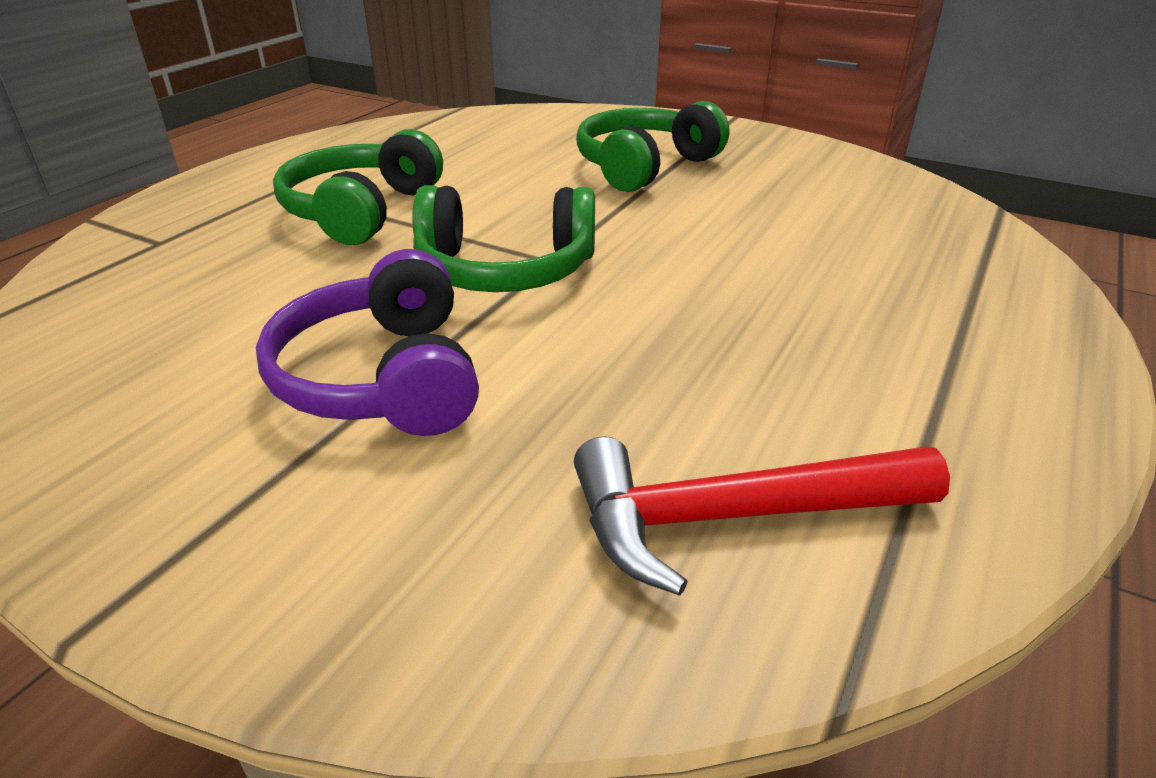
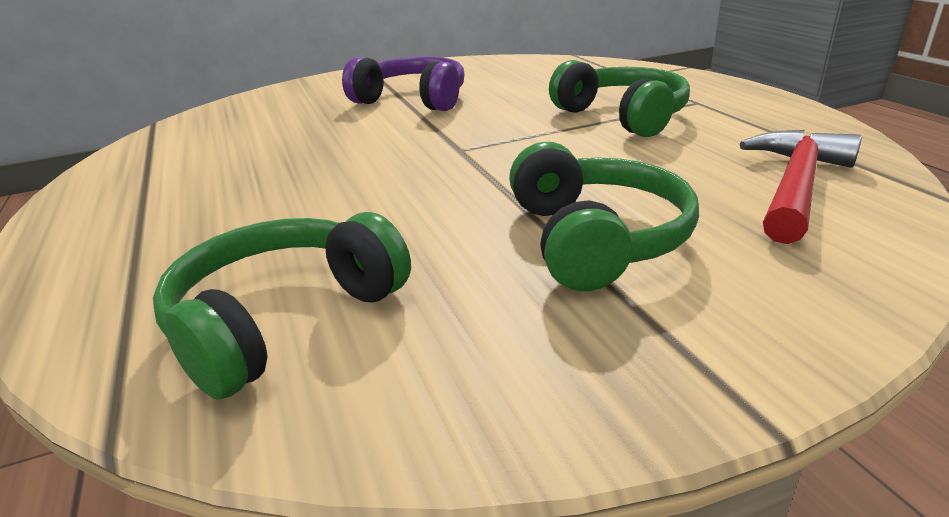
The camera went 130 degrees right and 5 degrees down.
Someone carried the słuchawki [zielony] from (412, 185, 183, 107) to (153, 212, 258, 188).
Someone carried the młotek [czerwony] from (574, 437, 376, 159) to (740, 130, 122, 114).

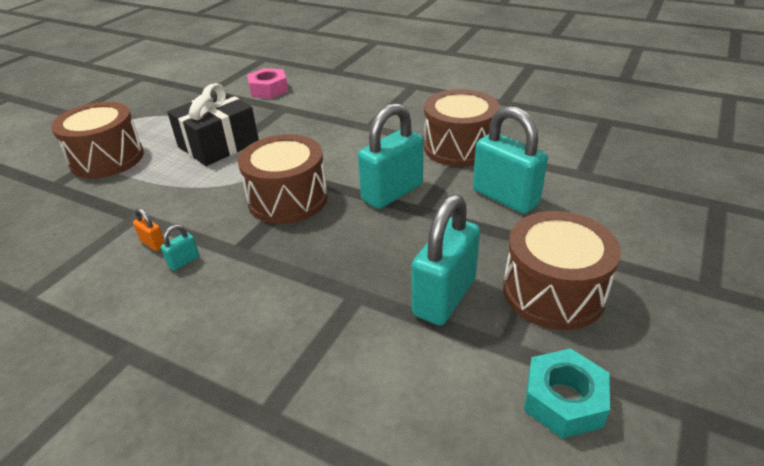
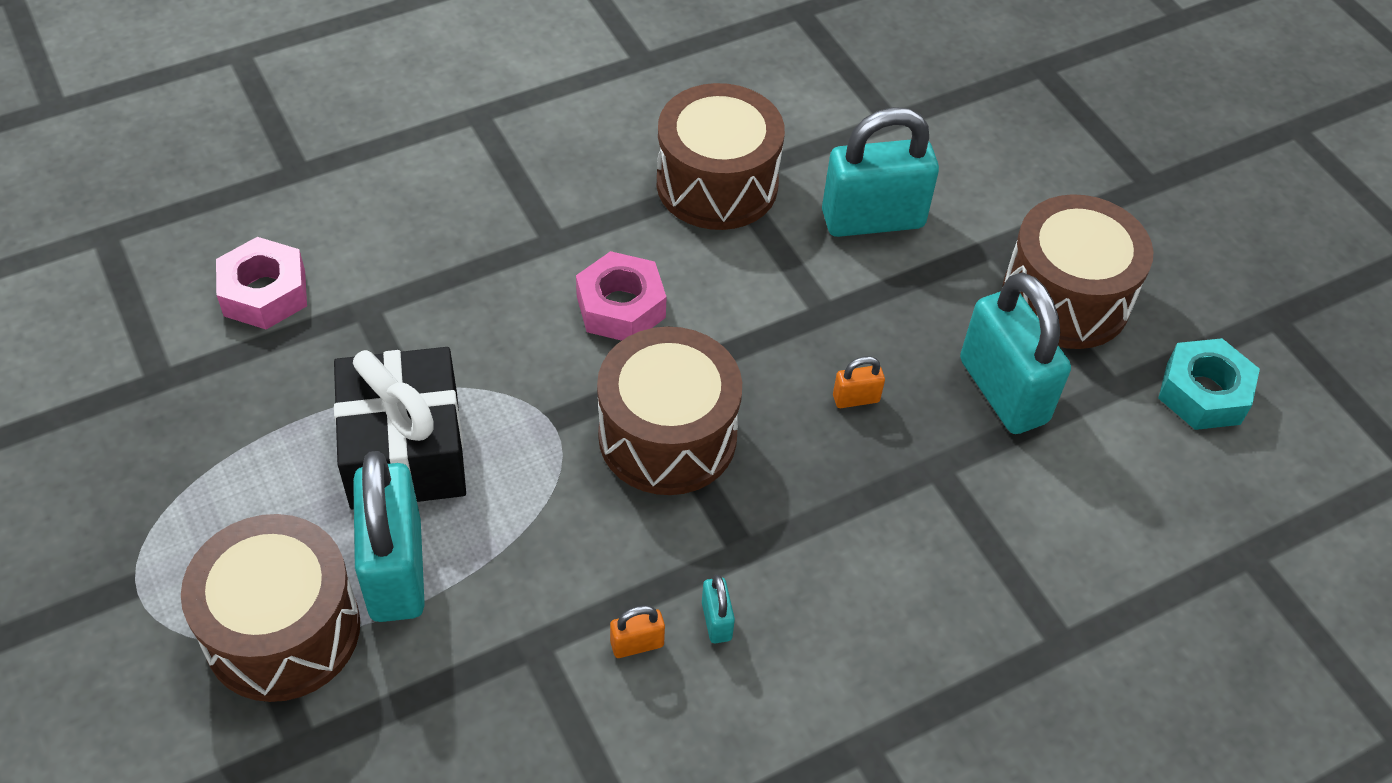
The camera went 60 degrees left and 15 degrees up.
Someone carried the kłódka [turkusowy] from (358, 103, 65, 106) to (353, 451, 72, 171).
Someone put down the nakrętka [różowy] at (576, 251, 91, 90).
Someone put down the kłódka [pomarańczowy] at (833, 356, 52, 52).

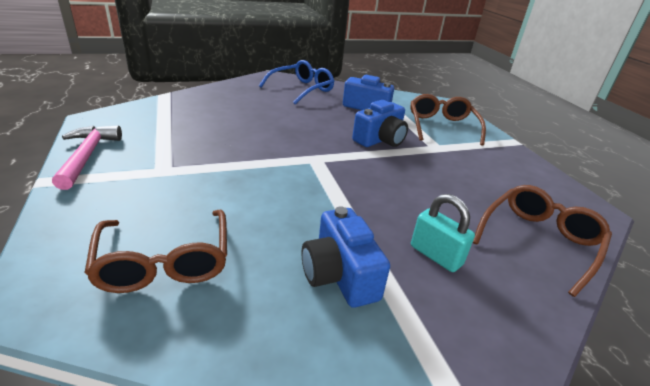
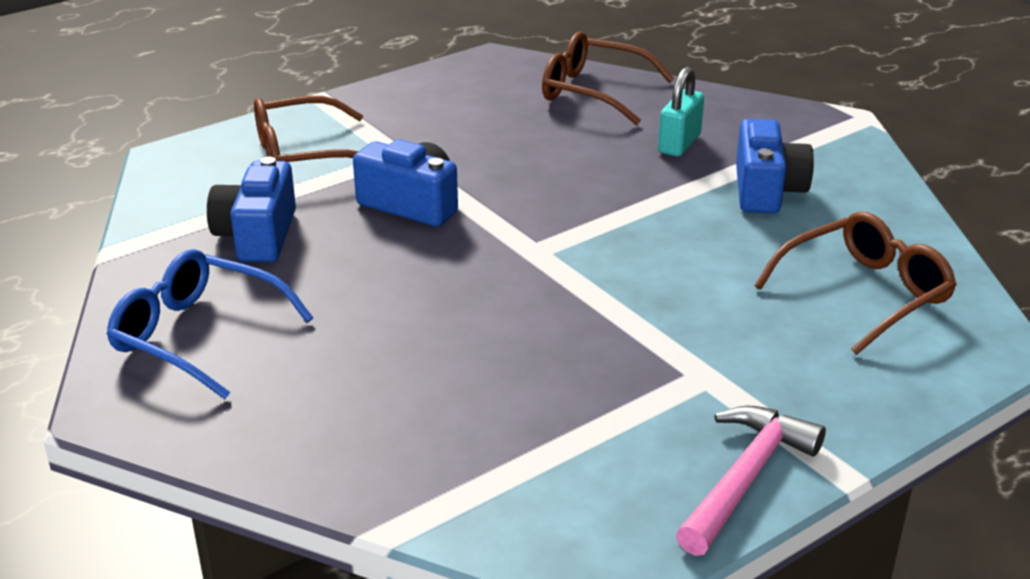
The camera went 105 degrees left and 0 degrees up.
Someone rotated the młotek [różowy] at (52, 125, 70, 65) by 150 degrees clockwise.
Someone rotated the aparat fotograficzny [niebieski] at (302, 206, 88, 102) by 45 degrees counterclockwise.

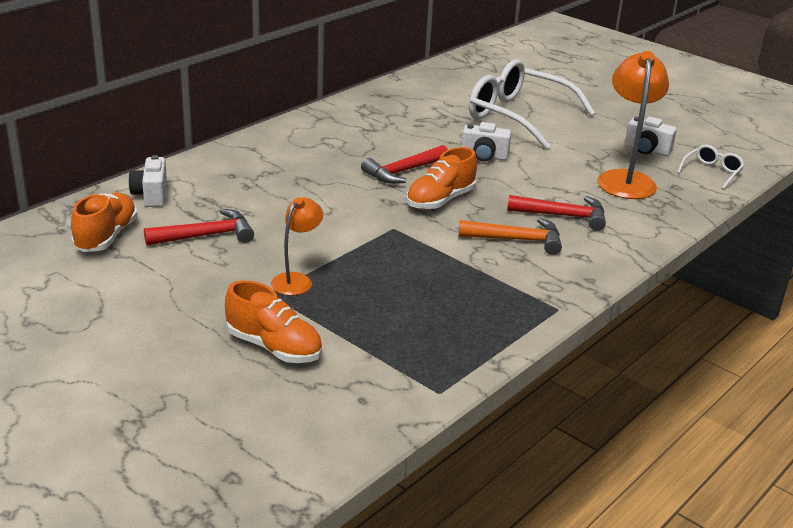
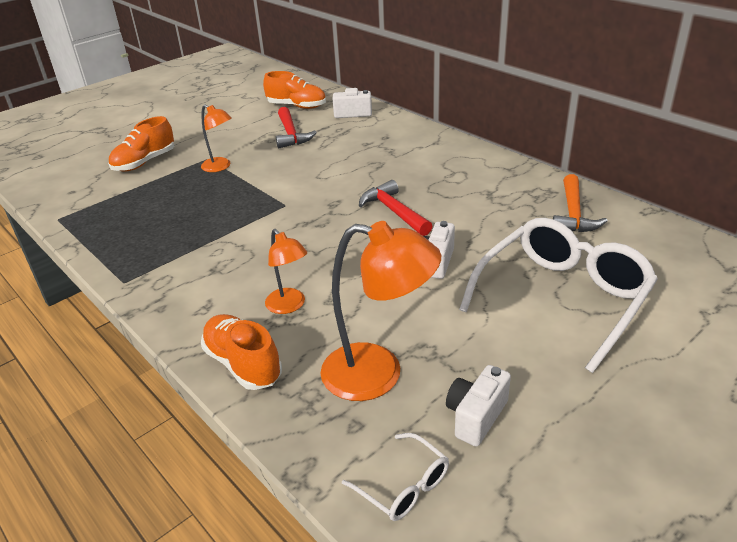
The camera went 100 degrees right and 5 degrees up.
Someone carried the but [pomarańczowy] from (406, 147, 71, 63) to (201, 314, 81, 76).
Someone swapped the młotek [czerwony] at (507, 195, 99, 36) for the lampka [pomarańczowy] at (265, 229, 42, 85).
Someone carried the młotek [pomarańczowy] from (459, 218, 103, 37) to (553, 174, 55, 58).

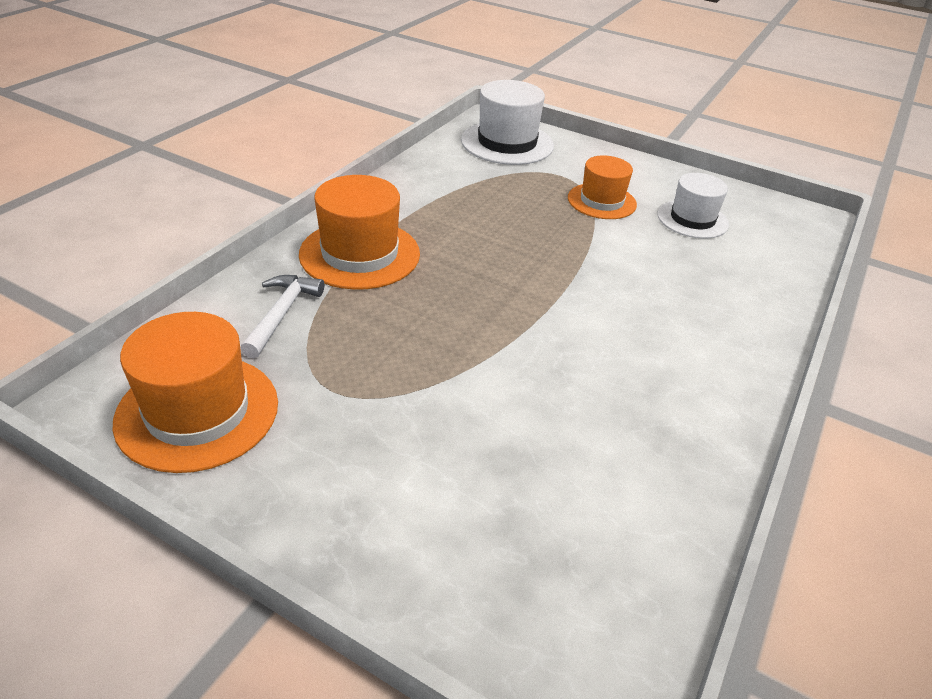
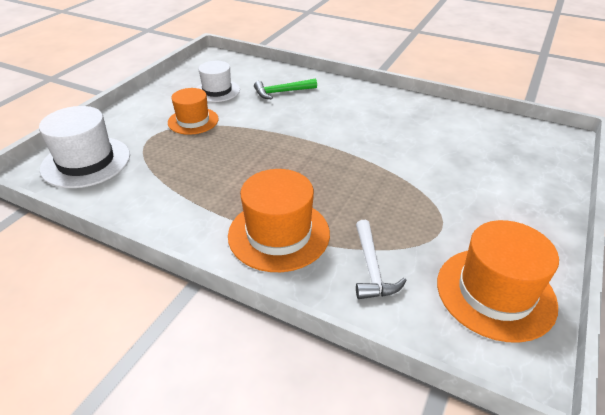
The camera went 90 degrees left and 0 degrees up.
Someone put down the młotek [zielony] at (254, 79, 63, 20).
Someone rotated the młotek [biały] at (240, 275, 84, 83) by 105 degrees counterclockwise.

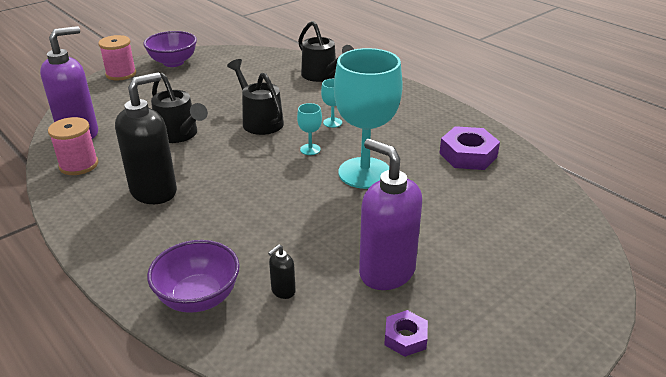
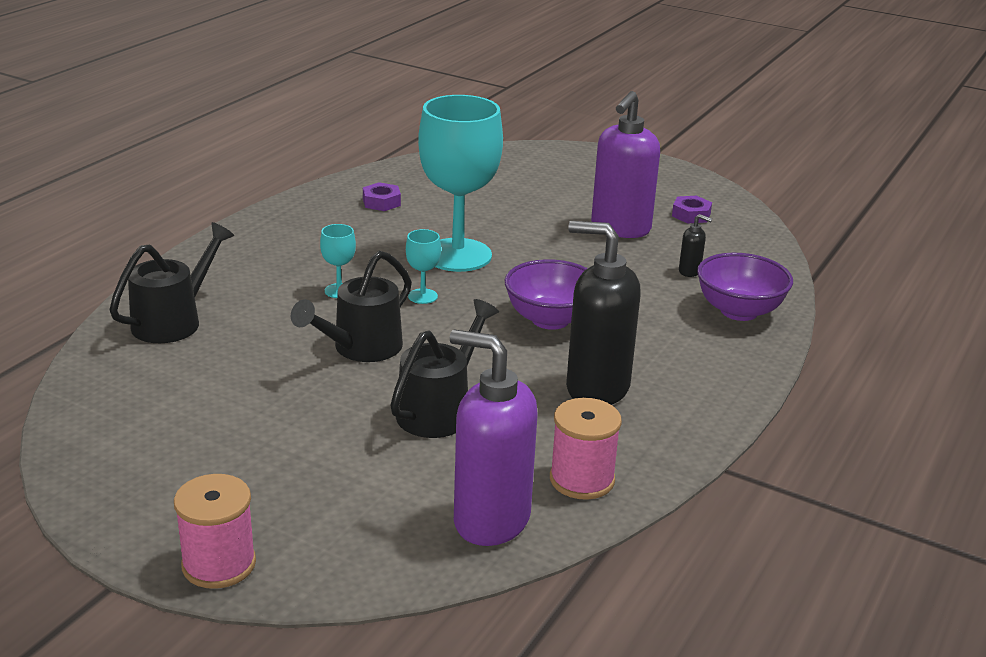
The camera went 110 degrees left and 5 degrees down.
Someone scaled the nakrętka [fioletowy] at (439, 126, 61, 44) by 0.58.
Someone carried the miska [fioletowy] from (143, 31, 54, 36) to (505, 259, 83, 71).

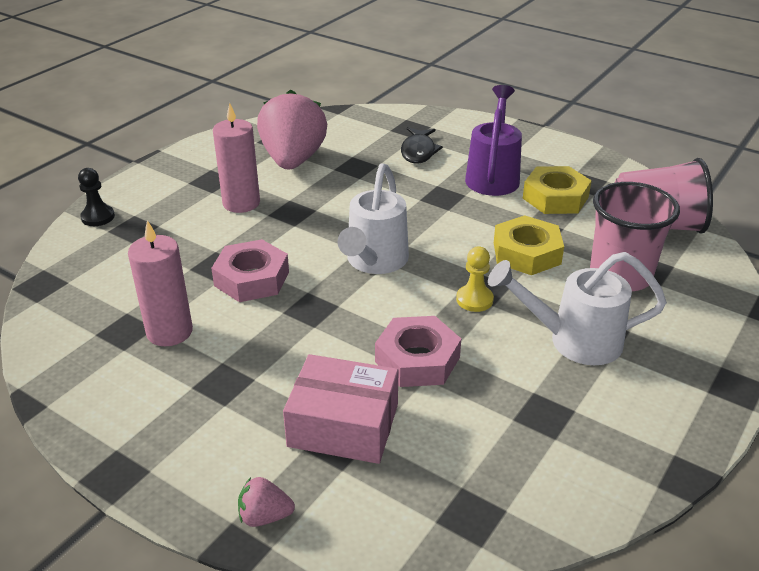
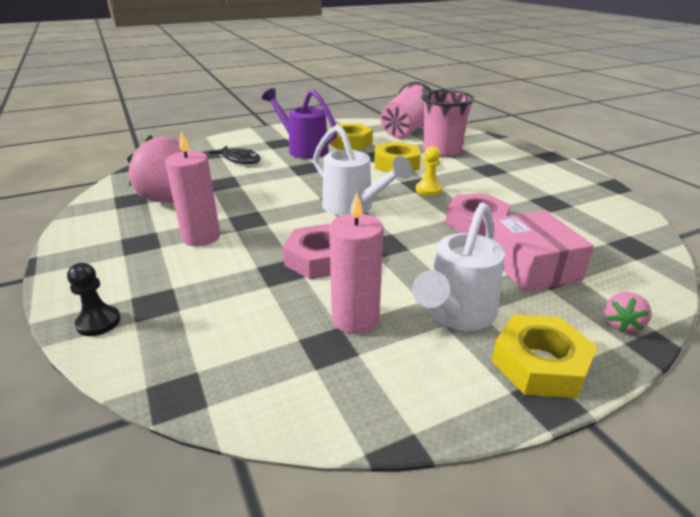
The camera went 60 degrees left and 5 degrees down.
Someone carried the konewka [biały] from (488, 252, 179, 113) to (412, 202, 93, 129).
Someone put down the nakrętka [żółty] at (492, 315, 106, 83).
Someone rotated the pudełko [różowy] at (283, 354, 115, 110) by 60 degrees counterclockwise.

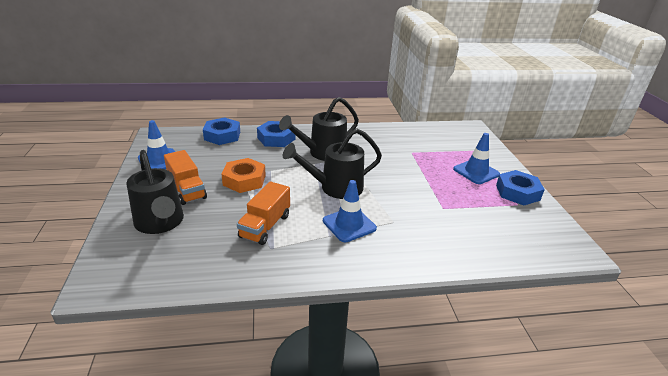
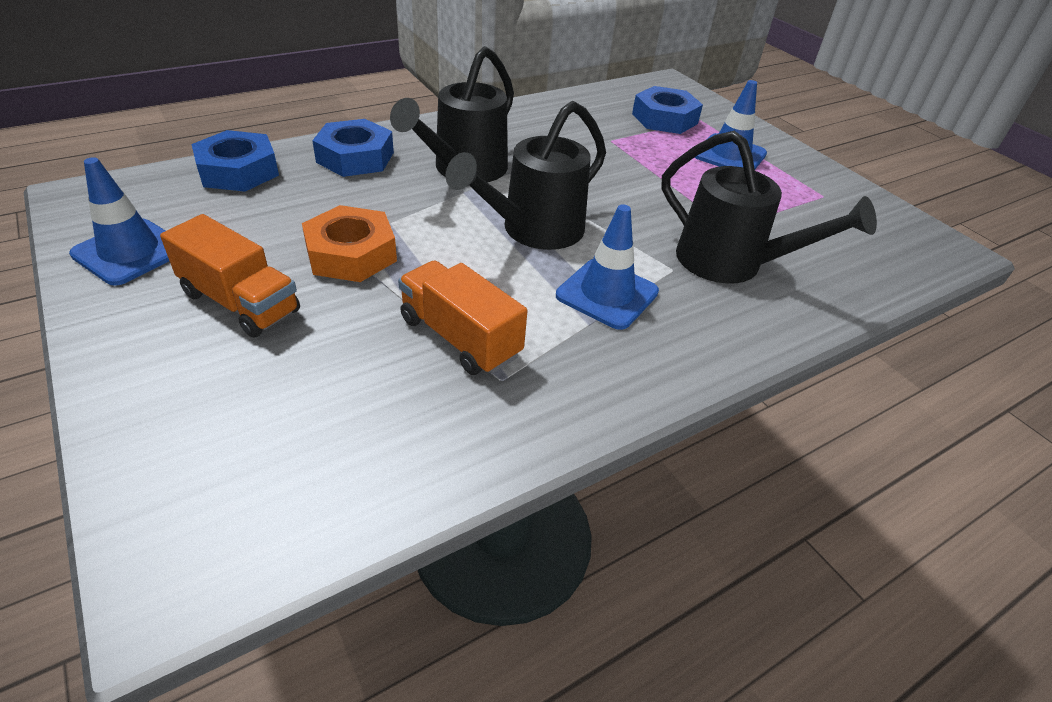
The camera went 25 degrees left and 10 degrees up.
Someone rotated the ciężarówka [pomarańczowy] at (237, 181, 53, 64) by 135 degrees clockwise.
Someone carried the nakrętka [niebieski] from (496, 170, 49, 36) to (632, 86, 71, 48).
Someone carried the konewka [czarny] from (126, 150, 58, 84) to (661, 131, 216, 153).

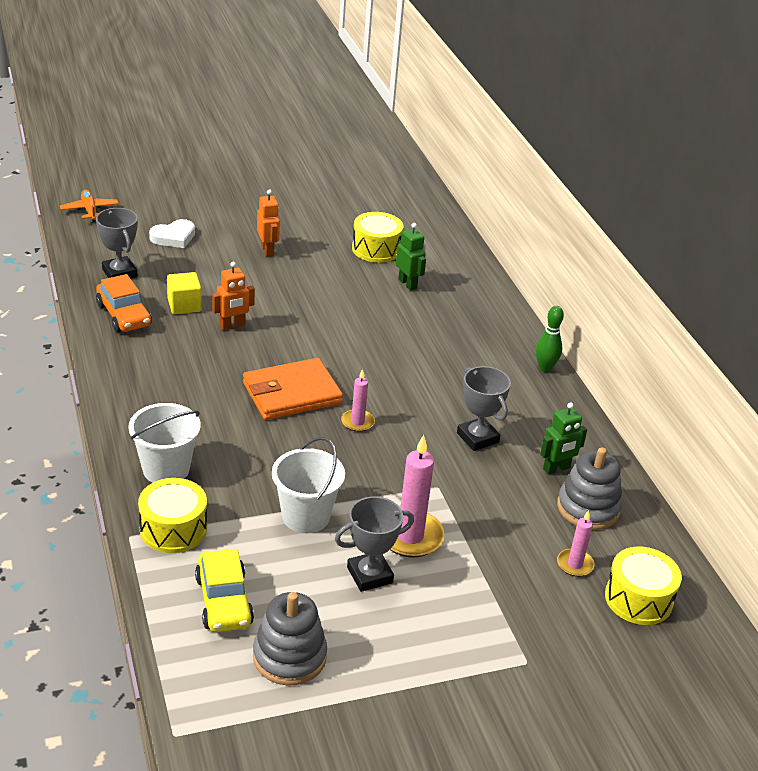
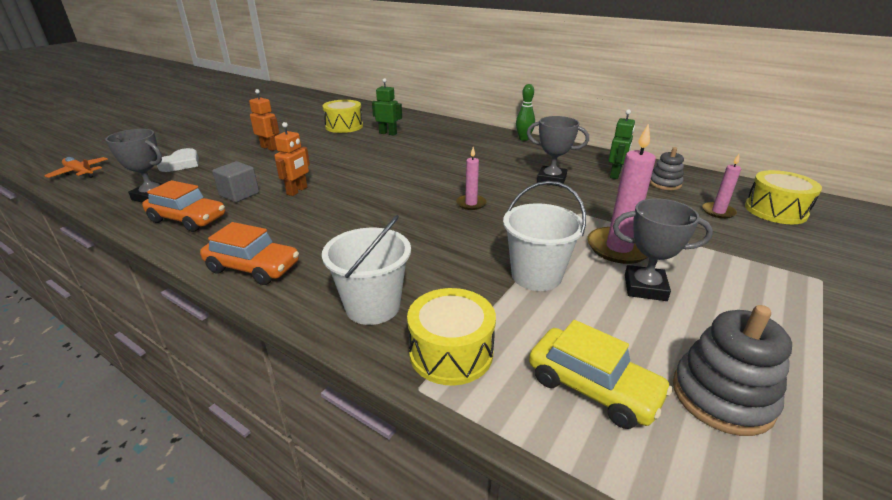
The camera went 35 degrees left and 5 degrees down.
Someone put down the samochód [pomarańczowy] at (200, 222, 99, 63).
Someone repainted the sześcian [żółty] at (167, 272, 35, 42), which became the sześcian [szary] at (212, 161, 47, 41).
Someone rotated the puchar [szary] at (335, 496, 79, 96) by 75 degrees clockwise.
Someone scaled the zabawka nakładanka [szary] at (557, 447, 65, 83) by 0.63.
Someone took away the portfel [pomarańczowy] at (243, 358, 100, 62).

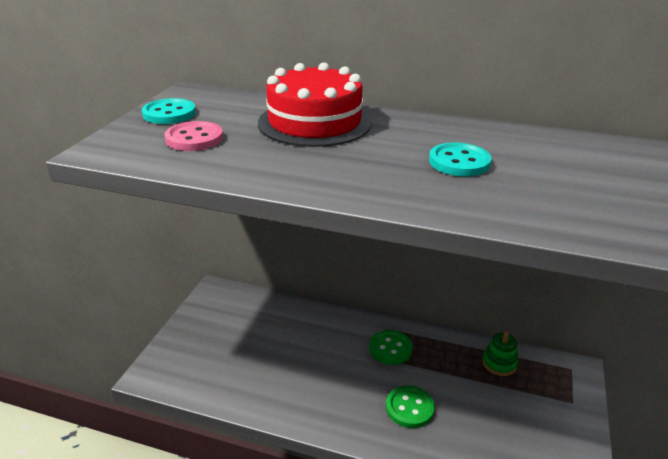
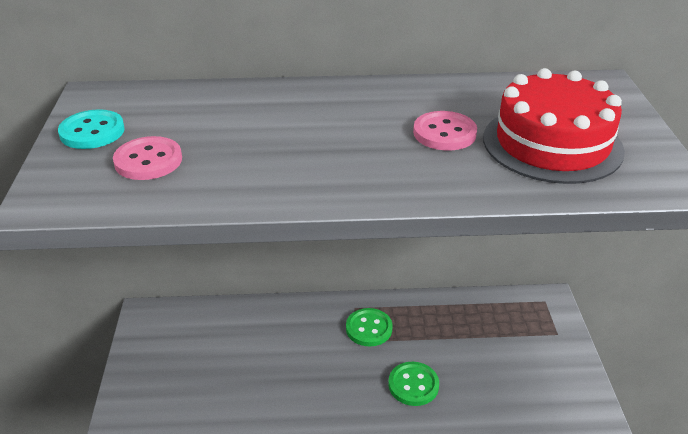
The camera went 20 degrees left and 5 degrees up.
Someone repainted the guzik [turkusowy] at (429, 143, 63, 33), which became the guzik [różowy] at (413, 111, 64, 39).
Someone carried the tort [czerwony] from (258, 62, 114, 85) to (483, 68, 142, 116).
Someone took away the zabawka nakładanka [zielony] at (482, 332, 36, 44).

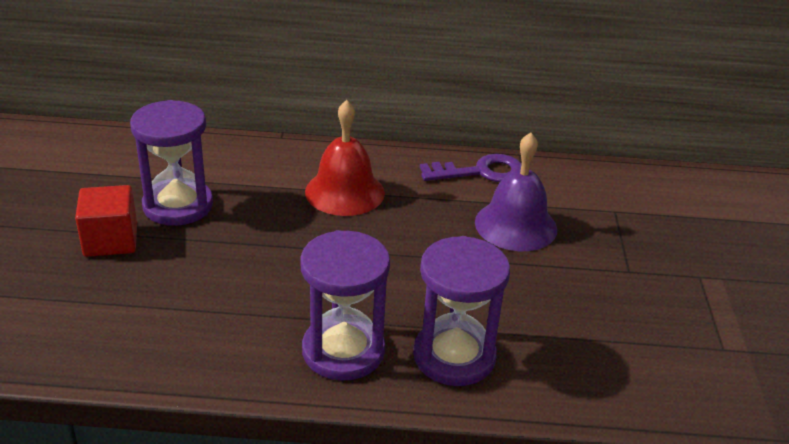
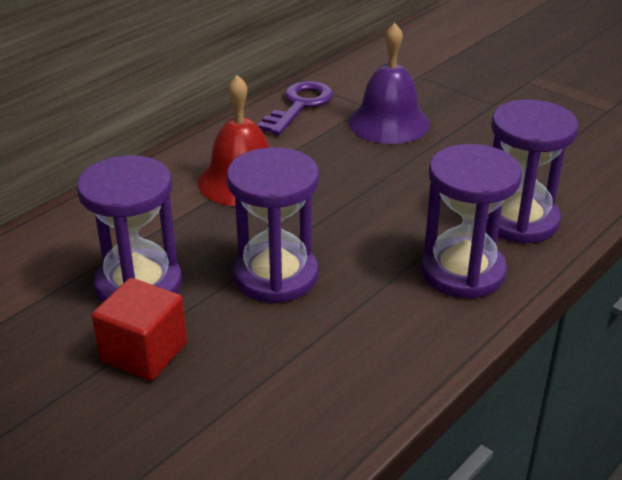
The camera went 50 degrees left and 0 degrees up.
Someone put down the klepsydra [fioletowy] at (226, 147, 93, 156).

